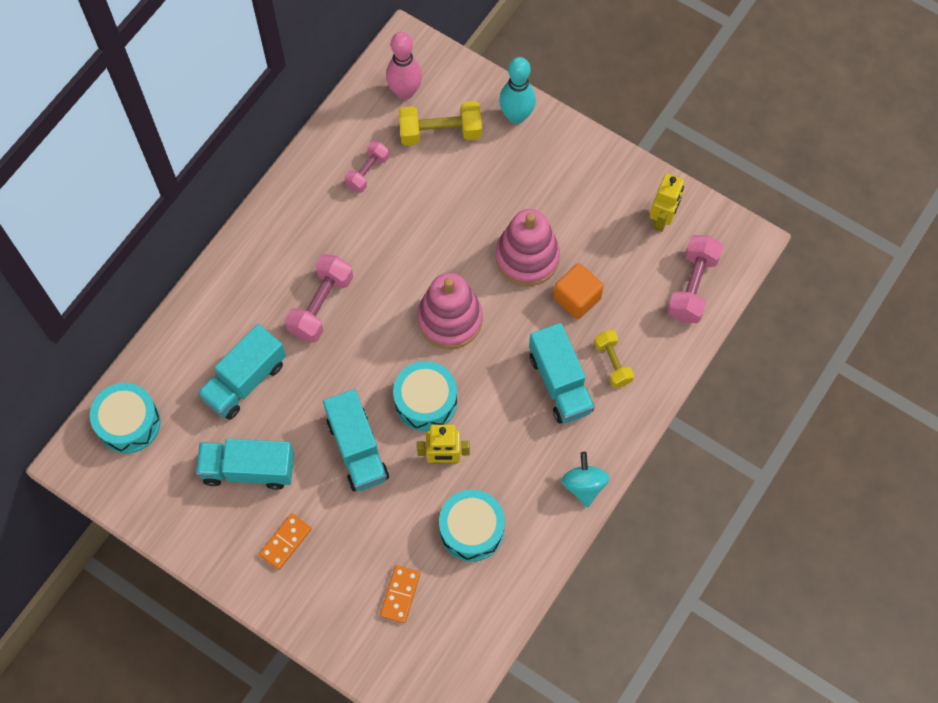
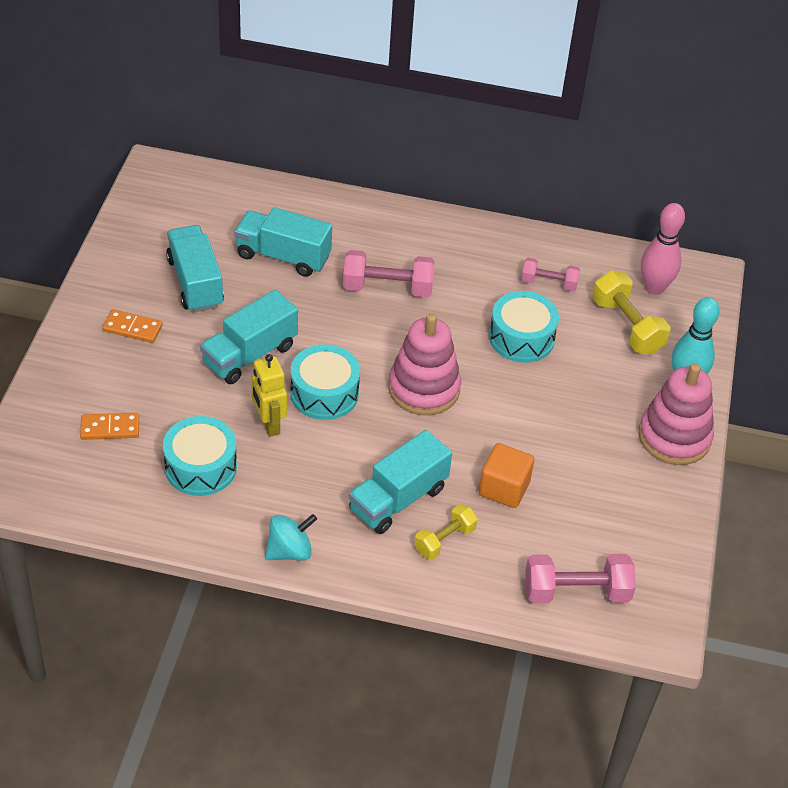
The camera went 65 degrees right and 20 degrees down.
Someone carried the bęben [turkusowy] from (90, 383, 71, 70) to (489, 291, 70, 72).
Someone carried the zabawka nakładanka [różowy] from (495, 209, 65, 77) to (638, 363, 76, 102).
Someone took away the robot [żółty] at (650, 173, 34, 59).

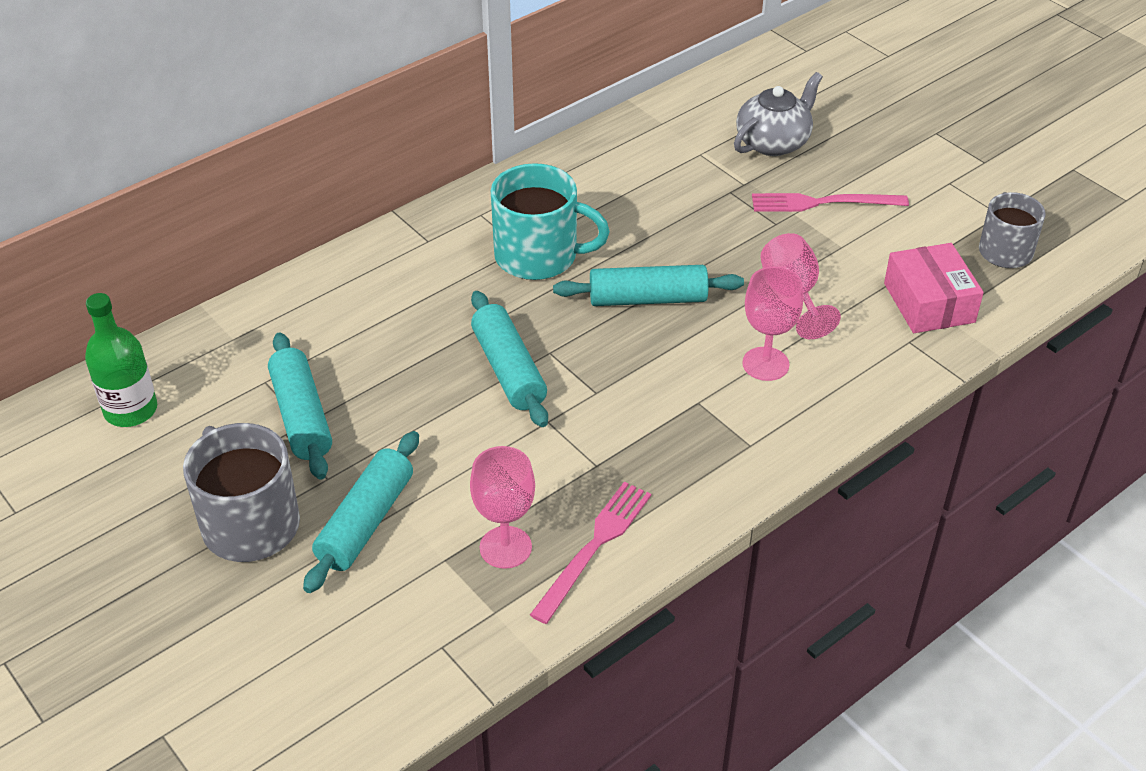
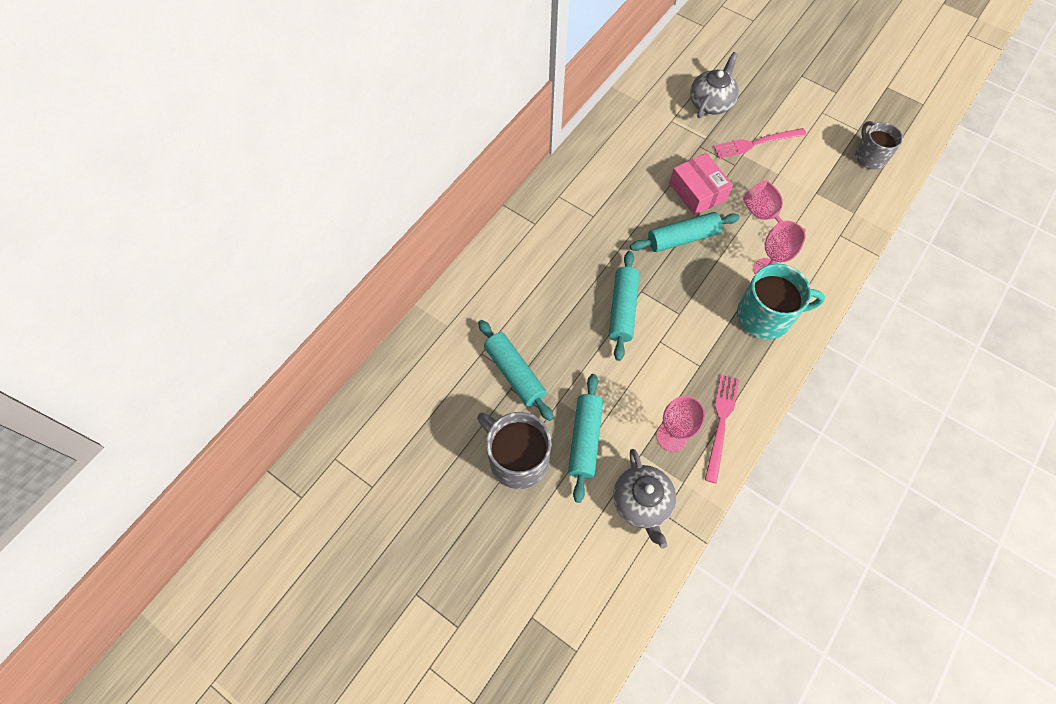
The camera went 15 degrees left and 20 degrees up.
Someone rotated the wałek do ciasta [turkusowy] at (471, 291, 77, 136) by 45 degrees clockwise.
Someone put down the imbryk [szary] at (613, 449, 63, 100).
Someone carried the pudełko [różowy] from (884, 243, 100, 90) to (669, 153, 64, 63).
Someone carried the kubek [turkusowy] from (491, 163, 119, 117) to (737, 264, 88, 76).
Someone took away the butelka [zielony] at (85, 293, 72, 134).

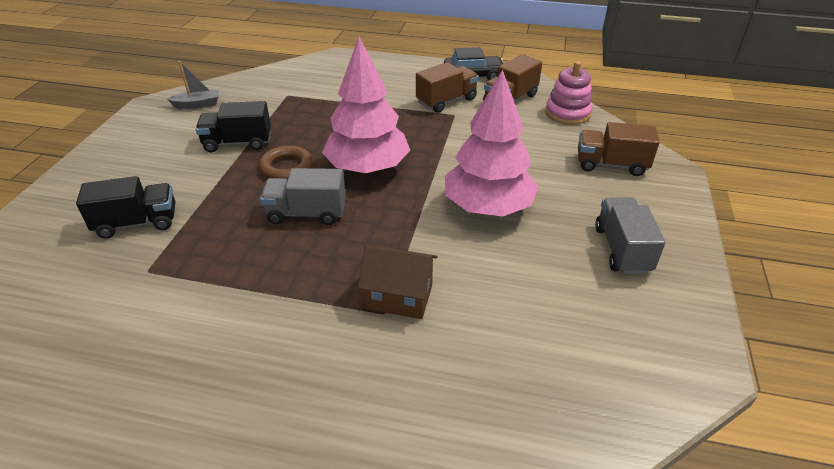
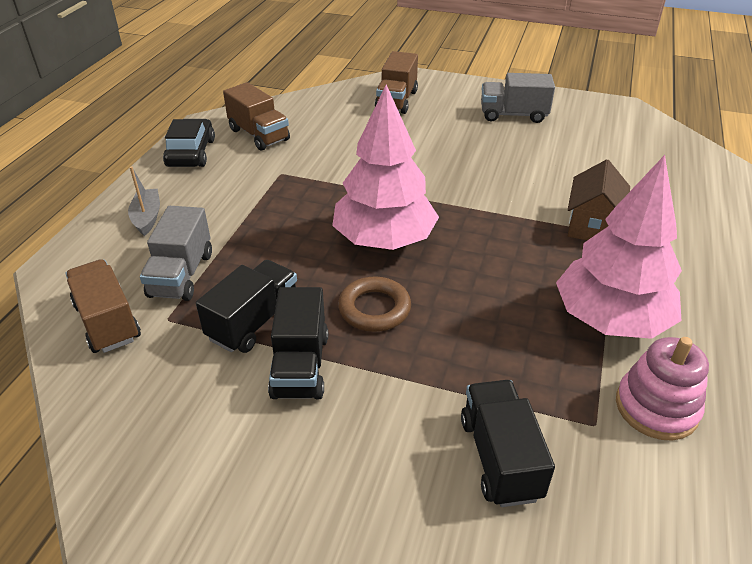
The camera went 85 degrees left and 0 degrees up.
Someone carried the ciężarówka [brązowy] from (416, 62, 63, 51) to (66, 259, 75, 94).
Someone carried the łódka [szary] from (167, 61, 52, 48) to (128, 166, 32, 70).
Someone carried the ciężarówka [szary] from (260, 168, 86, 57) to (140, 206, 72, 95).
Someone put down the ciężarówka [czarny] at (196, 260, 101, 93).
Someone carried the drzewko [różowy] from (445, 69, 94, 148) to (556, 155, 126, 184).
Someone carried the zabawka nakładanka [różowy] from (545, 61, 48, 64) to (616, 337, 93, 103).

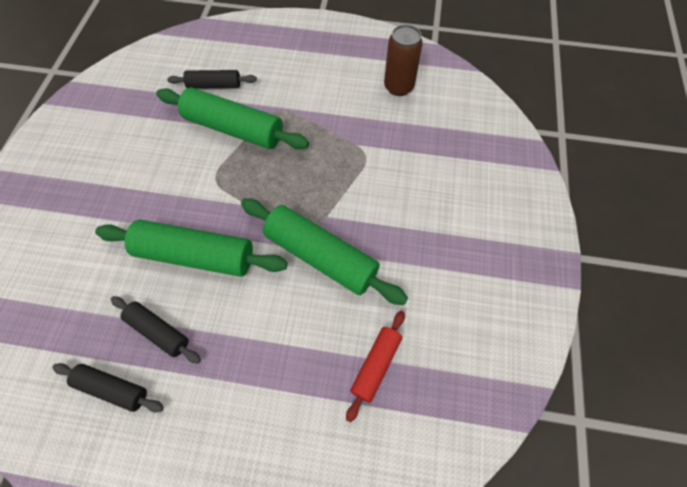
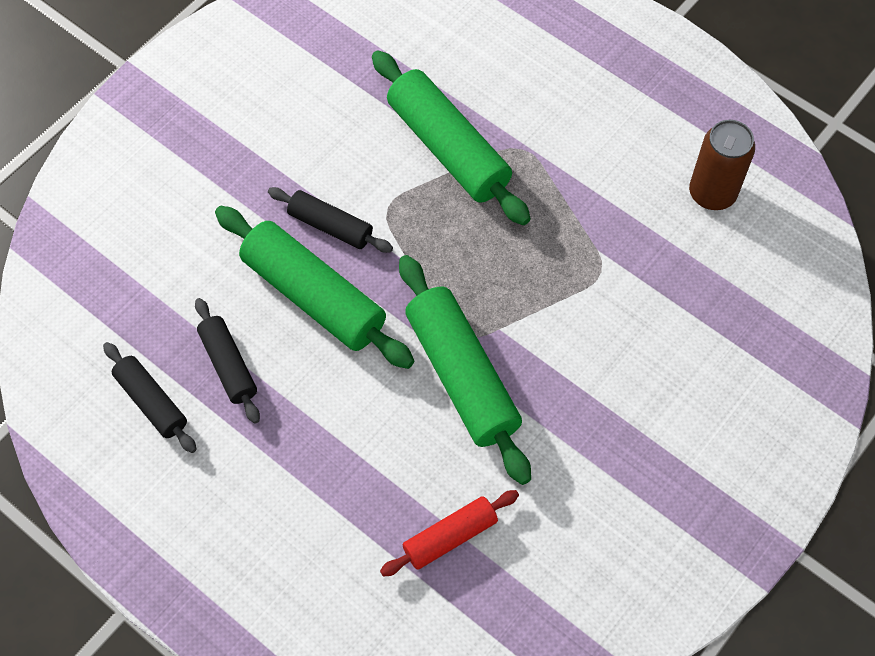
The camera went 30 degrees right and 0 degrees up.
Someone carried the wałek do ciasta [czarny] from (167, 70, 90, 19) to (268, 187, 125, 66).

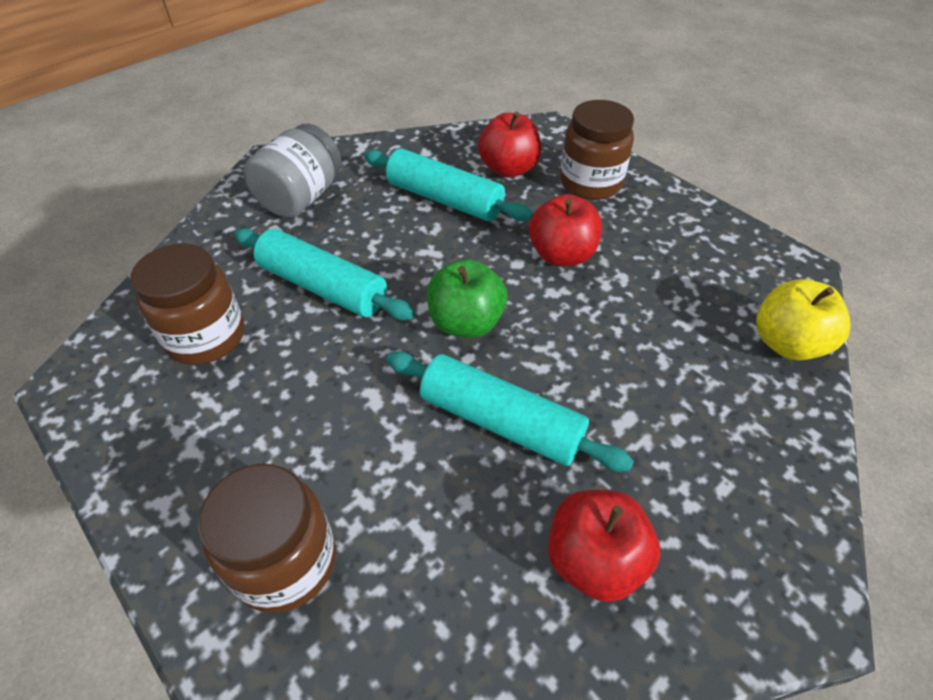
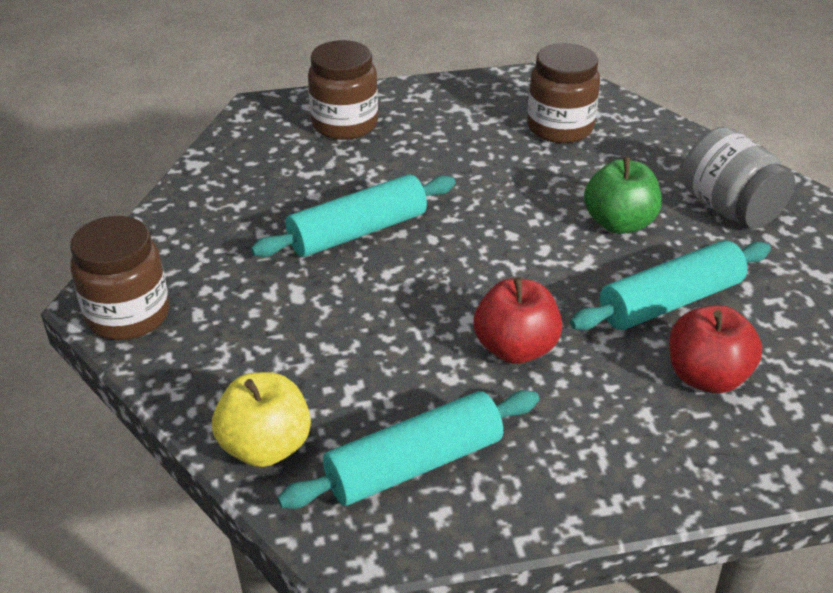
The camera went 120 degrees right and 10 degrees down.
Someone carried the słoik [brązowy] from (560, 100, 74, 100) to (70, 216, 99, 124).
Someone carried the wałek do ciasta [turkusowy] from (234, 228, 180, 92) to (277, 390, 262, 119).
Someone carried the jabłko [zielony] from (427, 259, 80, 79) to (584, 156, 78, 78).
Someone took away the jabłko [czerwony] at (548, 490, 113, 112).

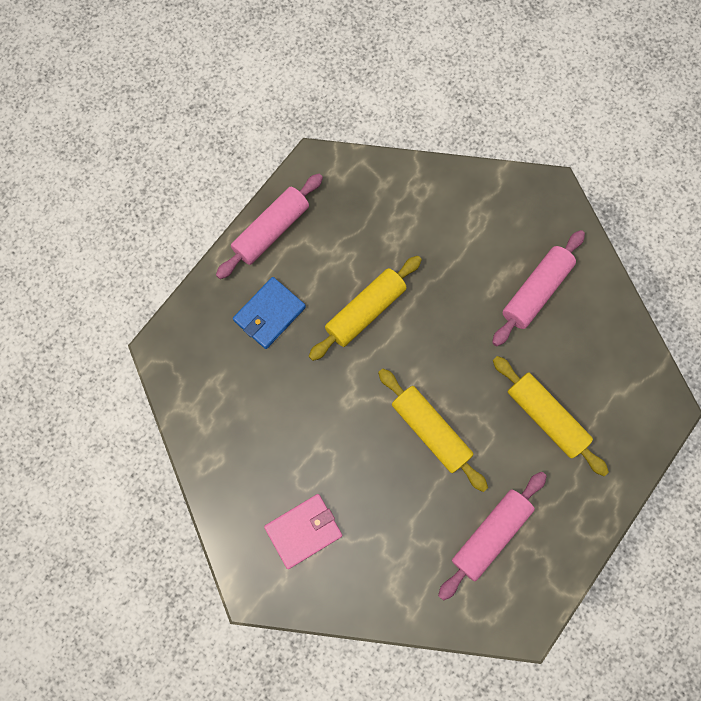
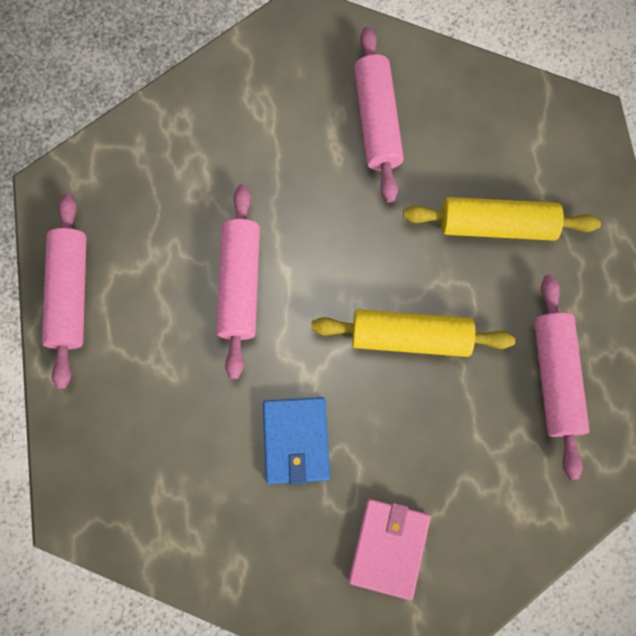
The camera went 45 degrees left and 0 degrees up.
Someone repainted the wałek do ciasta [żółty] at (309, 256, 113, 105), which became the wałek do ciasta [różowy] at (216, 185, 44, 194).
Someone carried the portfel [niebieski] from (233, 277, 73, 72) to (263, 397, 67, 88).

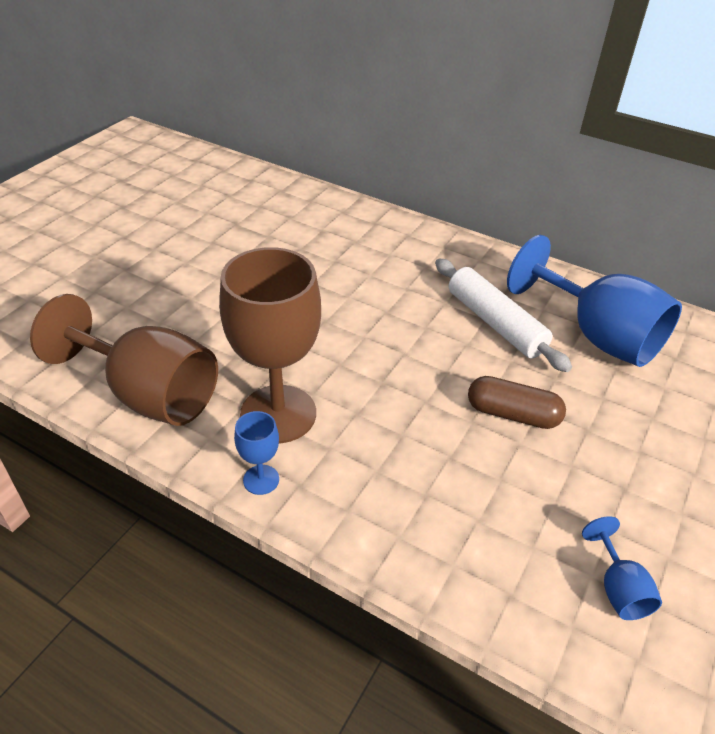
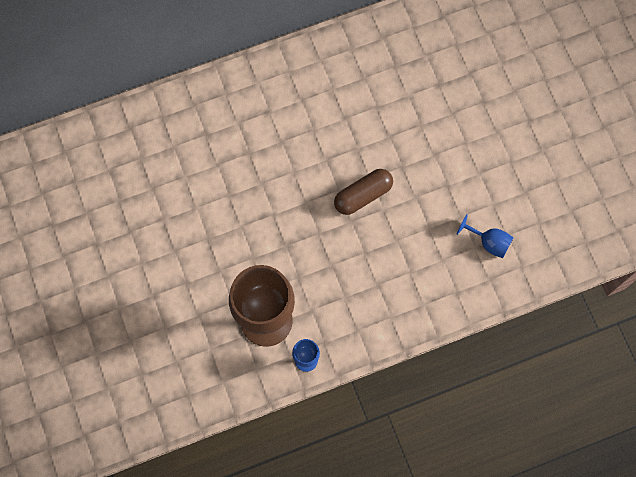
The camera went 50 degrees left and 30 degrees up.
Someone took away the kielich [brązowy] at (30, 294, 188, 132).
Someone took away the wałek do ciasta [biały] at (435, 258, 137, 114).
Someone took away the kielich [niebieski] at (507, 235, 175, 132).

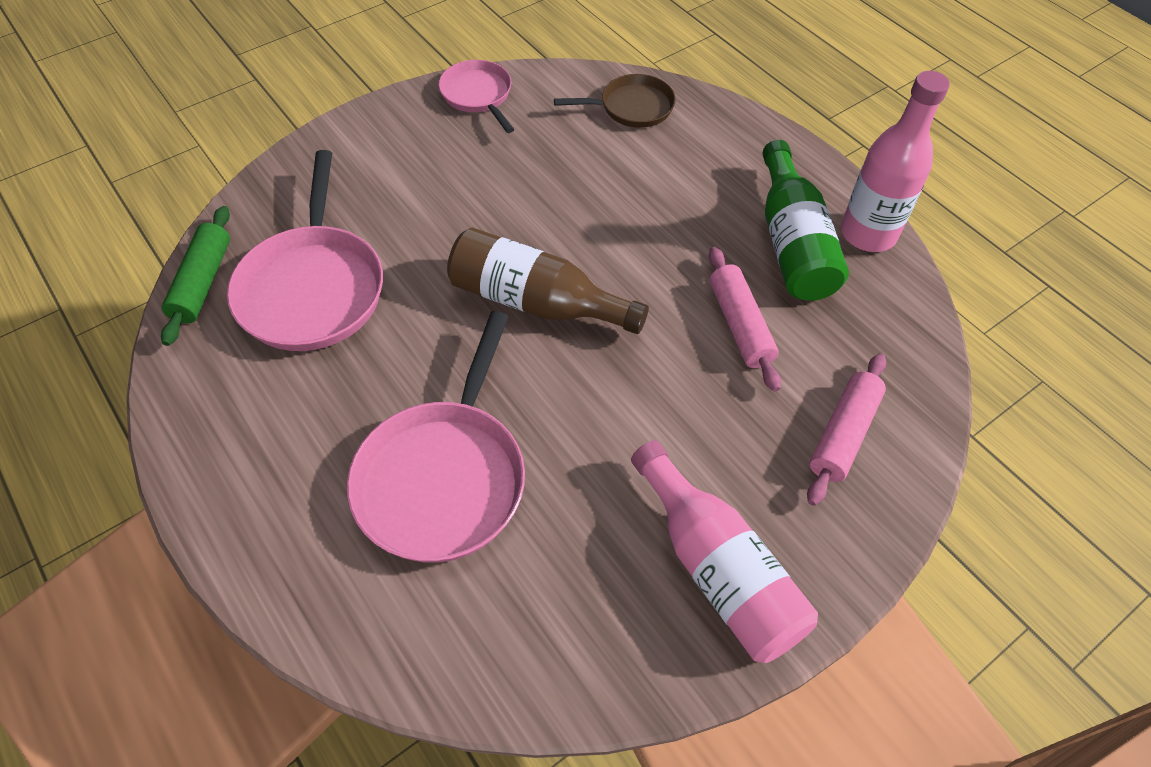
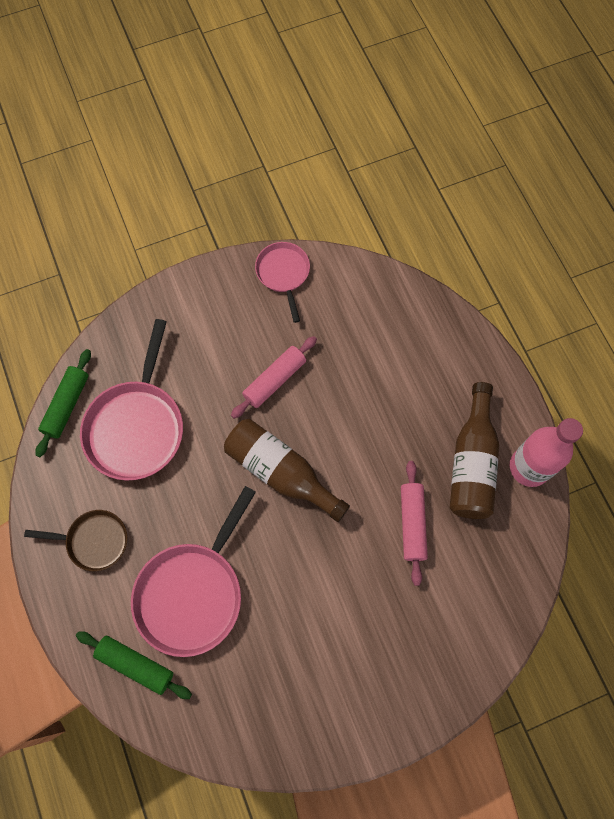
The camera went 15 degrees right and 15 degrees up.
Someone carried the patelnia [brązowy] from (554, 74, 122, 54) to (24, 510, 103, 61).
Someone put down the wałek do ciasta [zielony] at (76, 631, 116, 68).
Someone carried the wałek do ciasta [różowy] from (807, 353, 79, 153) to (231, 336, 86, 83).
Someone repainted the butelka [zielony] at (762, 140, 87, 161), which became the butelka [brązowy] at (450, 382, 49, 137).
Someone took away the butelka [różowy] at (631, 440, 187, 223).

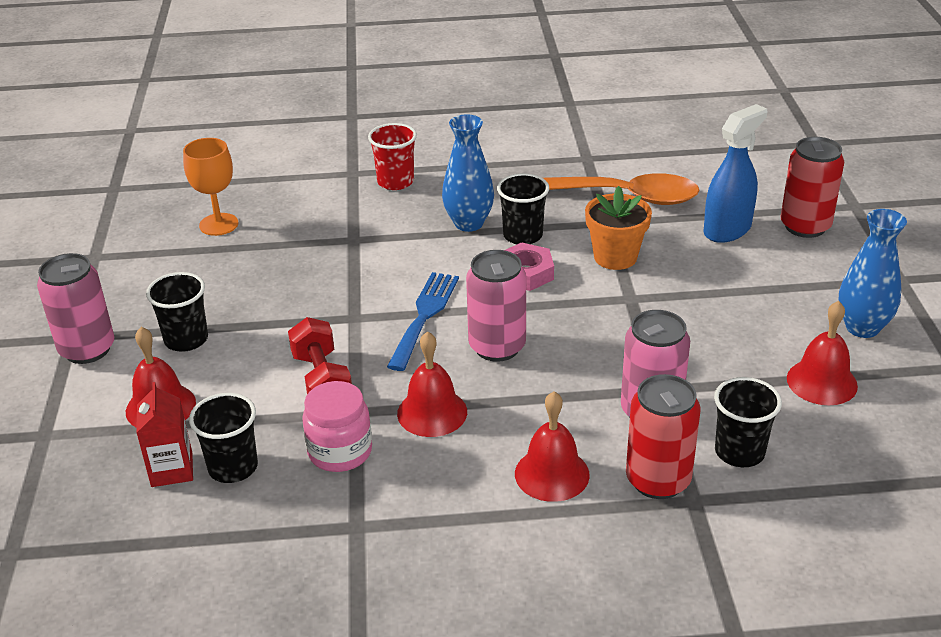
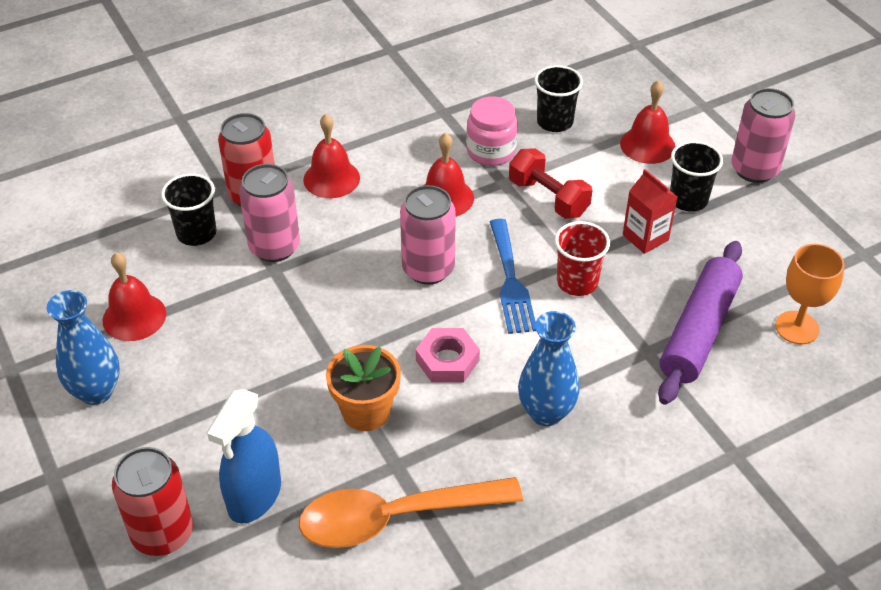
The camera went 155 degrees right and 10 degrees up.
Someone carried the szklanka [czerwony] from (368, 123, 49, 67) to (555, 221, 55, 75).
Someone carried the karton mleka [czerwony] from (136, 382, 57, 105) to (623, 169, 54, 85).
Someone put down the wałek do ciasta [fioletowy] at (658, 241, 85, 164).
Someone took away the szklanka [czarny] at (497, 173, 52, 71).

